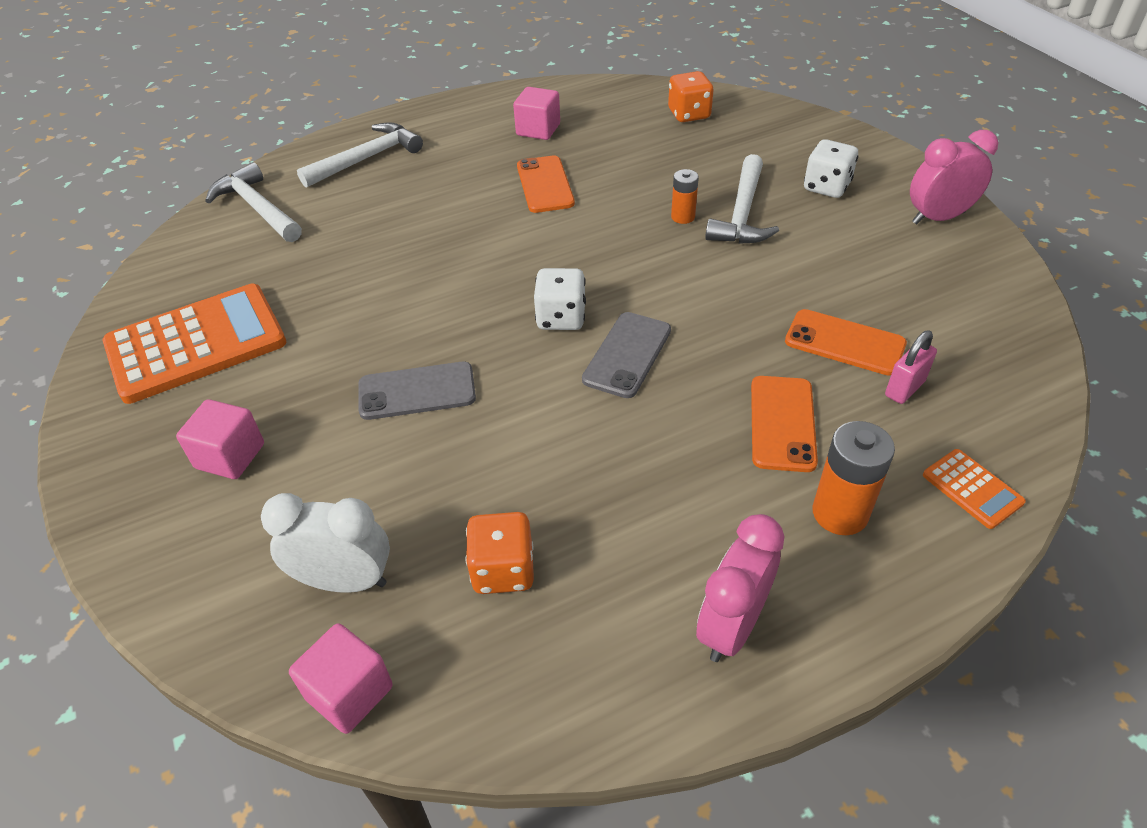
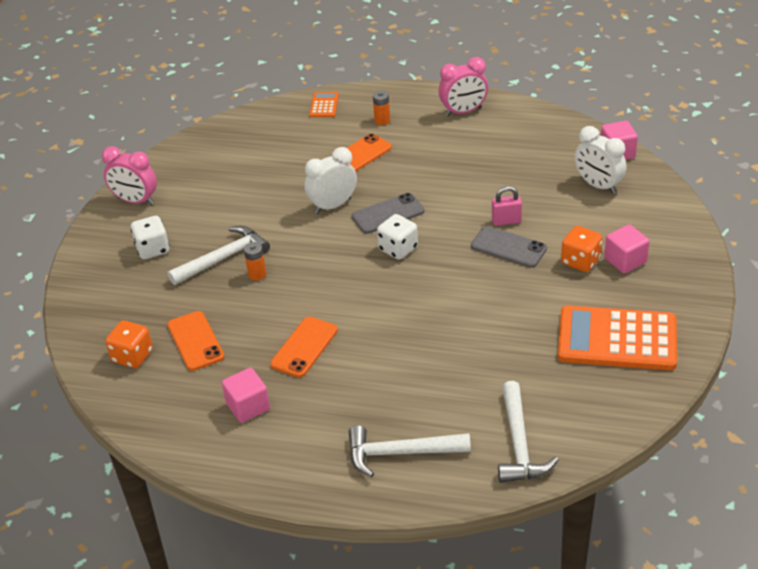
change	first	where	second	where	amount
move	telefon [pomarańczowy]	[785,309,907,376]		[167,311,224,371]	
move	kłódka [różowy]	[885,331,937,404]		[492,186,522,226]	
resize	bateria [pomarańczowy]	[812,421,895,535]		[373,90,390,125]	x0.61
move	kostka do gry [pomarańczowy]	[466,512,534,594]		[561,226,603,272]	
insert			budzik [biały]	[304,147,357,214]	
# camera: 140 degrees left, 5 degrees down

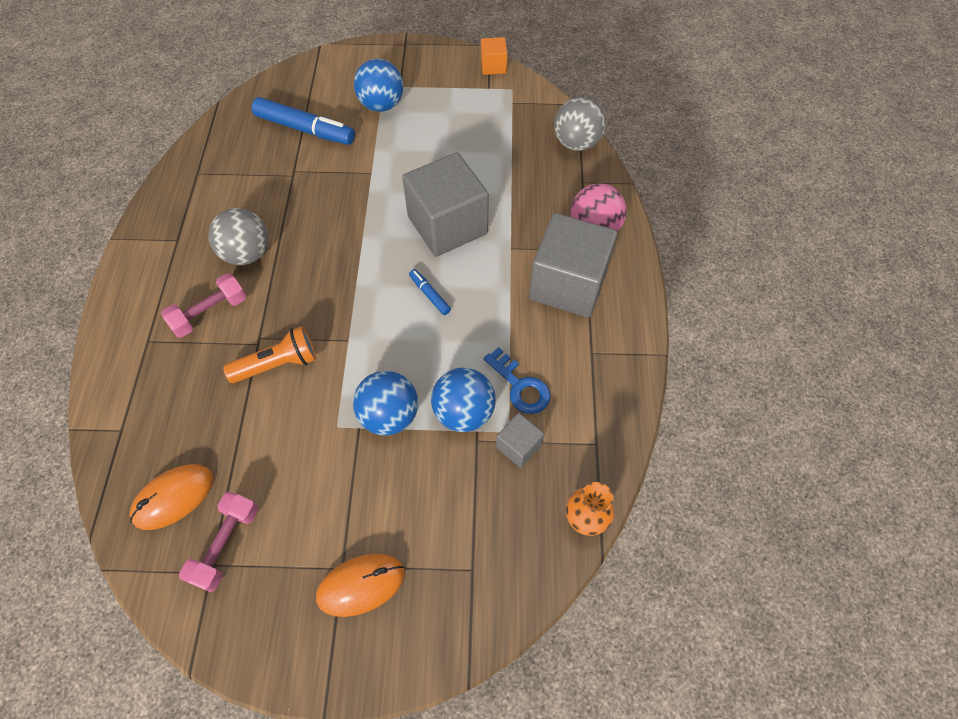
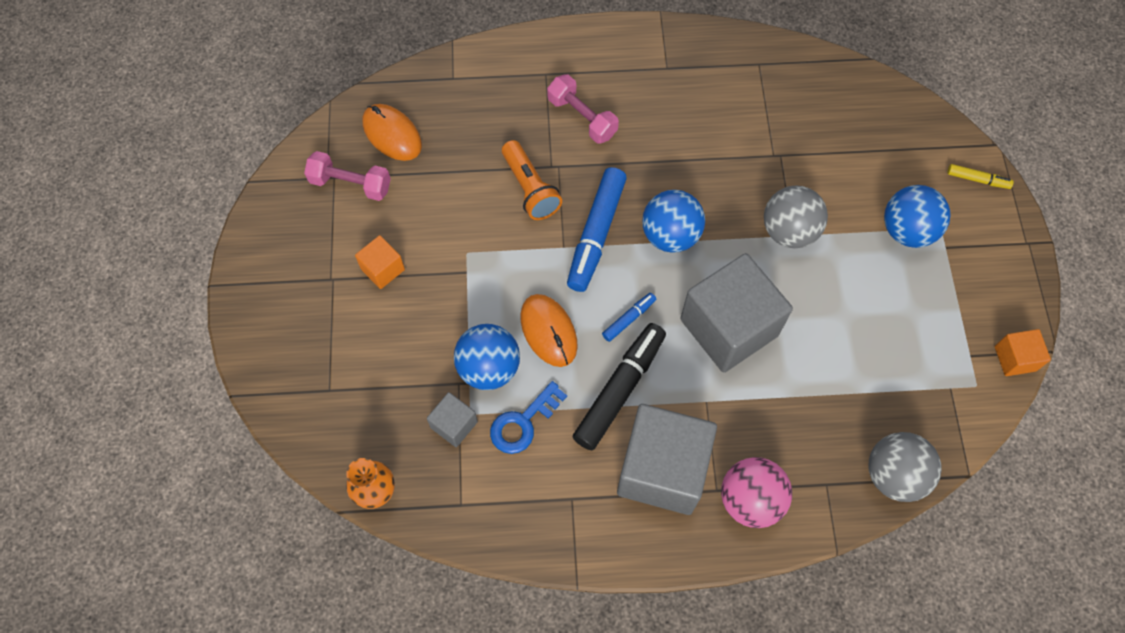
change	first	where	second	where	amount
move	flamaster [niebieski]	[252,97,355,145]		[567,167,627,292]	
move	piłka [szary]	[208,208,269,265]		[764,185,828,248]	
move	piłka [niebieski]	[353,371,418,436]		[642,190,705,253]	
move	myszka [pomarańczowy]	[316,554,405,617]		[521,294,578,367]	
insert			flamaster [żółty]	[947,164,1014,189]	
insert			sześcian [pomarańczowy]	[355,235,405,289]	
insert			flamaster [czarny]	[573,323,666,450]	
# camera: 85 degrees right, 5 degrees up

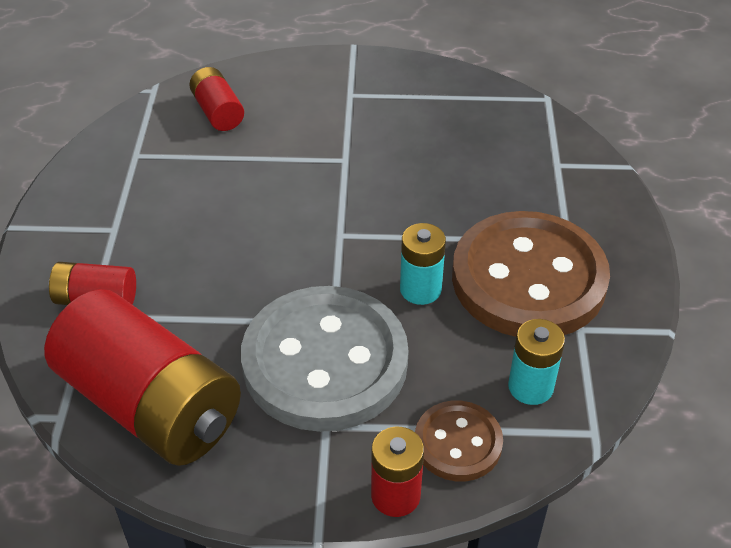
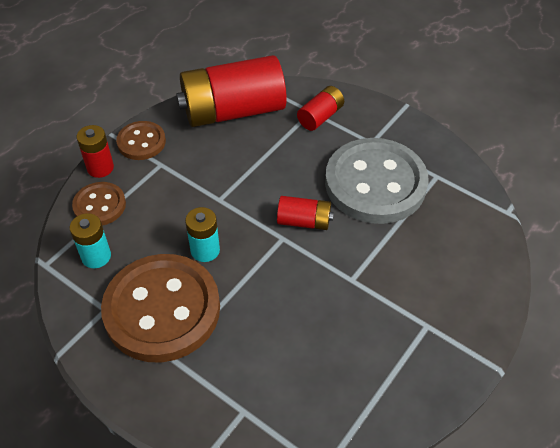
change	first	where	second	where	amount
move	bateria [czerwony]	[189,67,244,131]		[277,196,334,230]	
move	guzik [szary]	[241,286,409,432]		[325,138,429,224]	
insert			guzik [brązowy]	[116,121,166,160]	
# camera: 125 degrees right, 5 degrees up

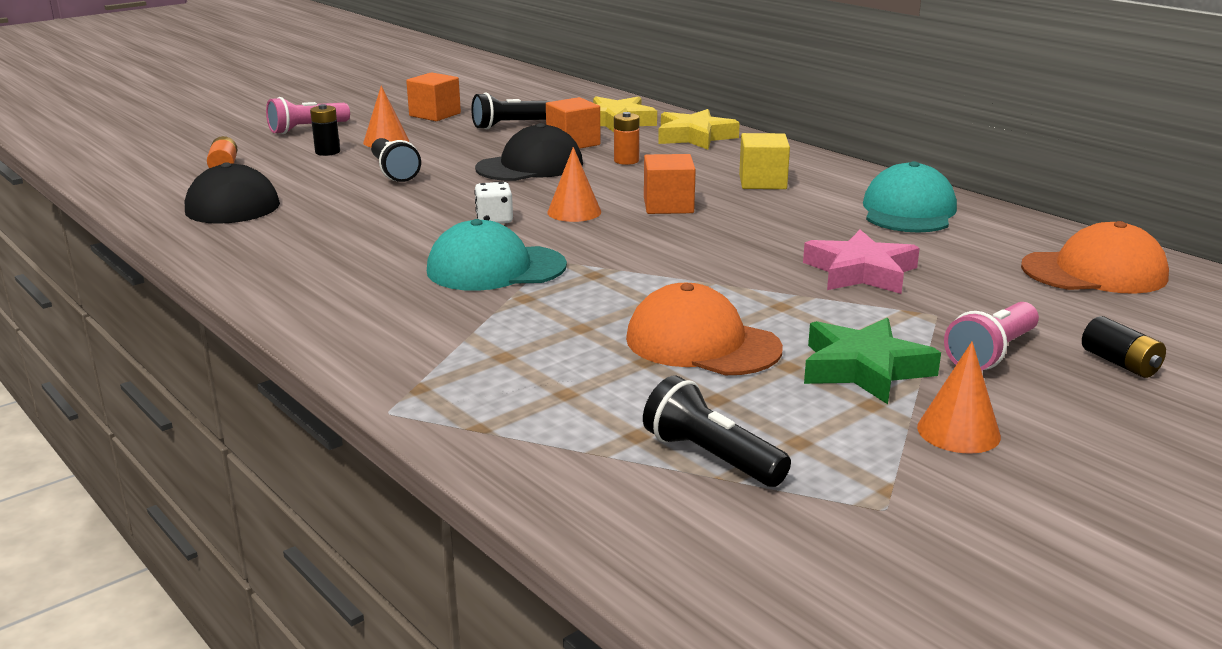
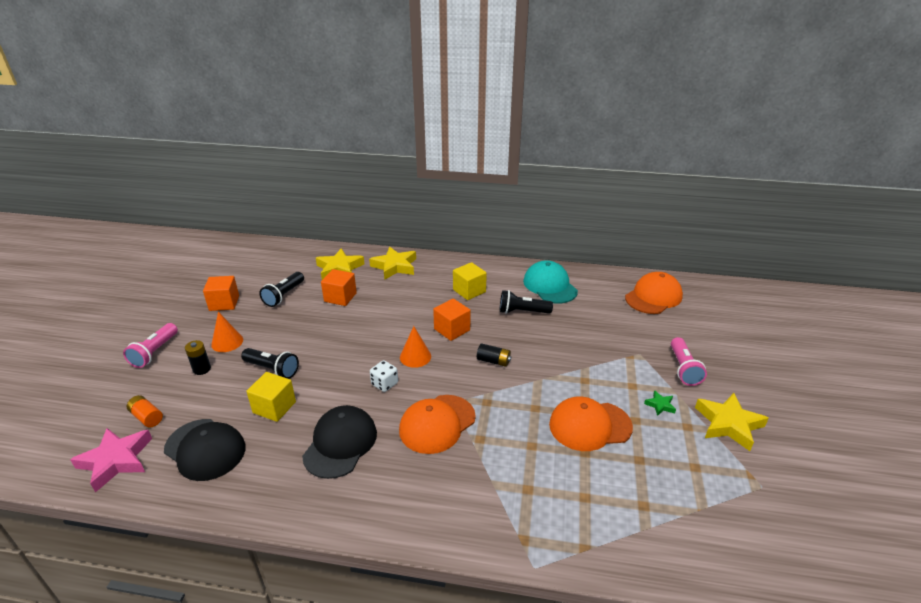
change	first	where	second	where	amount
delete	bateria [pomarańczowy]	[614,112,639,165]			
move	czapka [czarny]	[475,123,583,181]		[302,405,377,479]	
recolor	czapka [turkusowy]	[427,219,567,291]	czapka [pomarańczowy]	[399,395,476,454]	
move	gwiazda [różowy]	[803,230,920,294]		[70,428,152,493]	
move	bateria [czarny]	[1082,316,1166,378]		[477,343,511,367]	
resize	gwiazda [zielony]	[804,318,941,404]		[644,390,676,416]	x0.47
replace	stożek [pomarańczowy]	[917,341,1001,454]	gwiazda [żółty]	[695,393,769,451]	
move	latarka [czarny]	[643,375,791,487]		[500,290,553,314]	
insert			sześcian [żółty]	[246,372,296,422]	
# camera: 40 degrees left, 10 degrees up

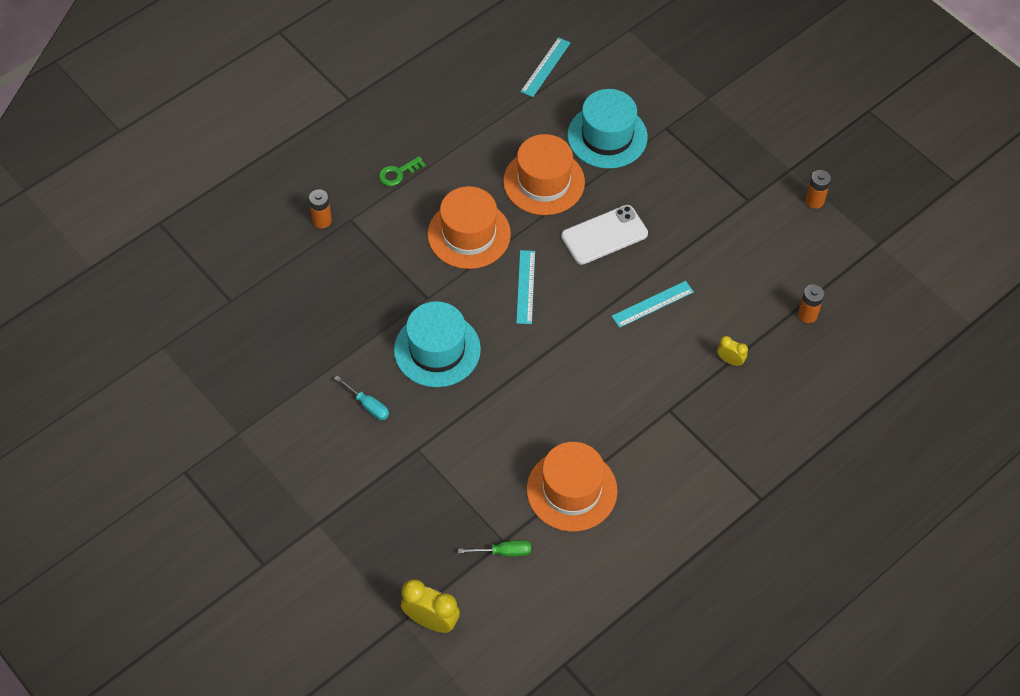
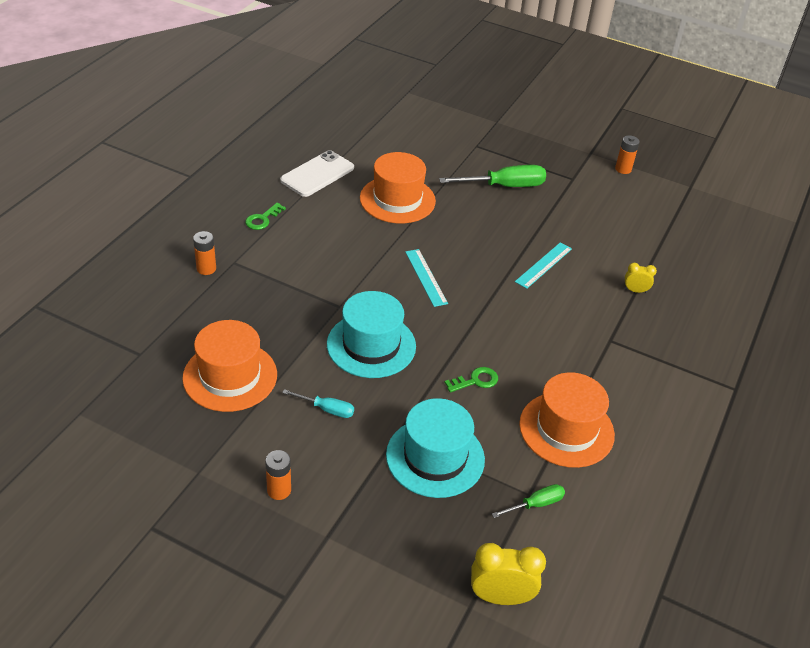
change	first	where	second	where	amount
delete	linijka [turkusowy]	[521,37,571,97]			
move	kapelusz [turkusowy]	[567,89,648,169]		[386,398,485,498]	
move	kapelusz [pomarańczowy]	[427,186,511,269]		[182,320,277,412]	
move	telefon [biały]	[561,205,648,265]		[280,150,354,197]	
move	bateria [pomarańczowy]	[798,285,824,323]		[265,450,291,500]	
insert			śrubokręt [zielony]	[439,165,546,187]	
insert			klucz [zielony]	[444,367,498,393]	
# camera: 25 degrees left, 15 degrees down

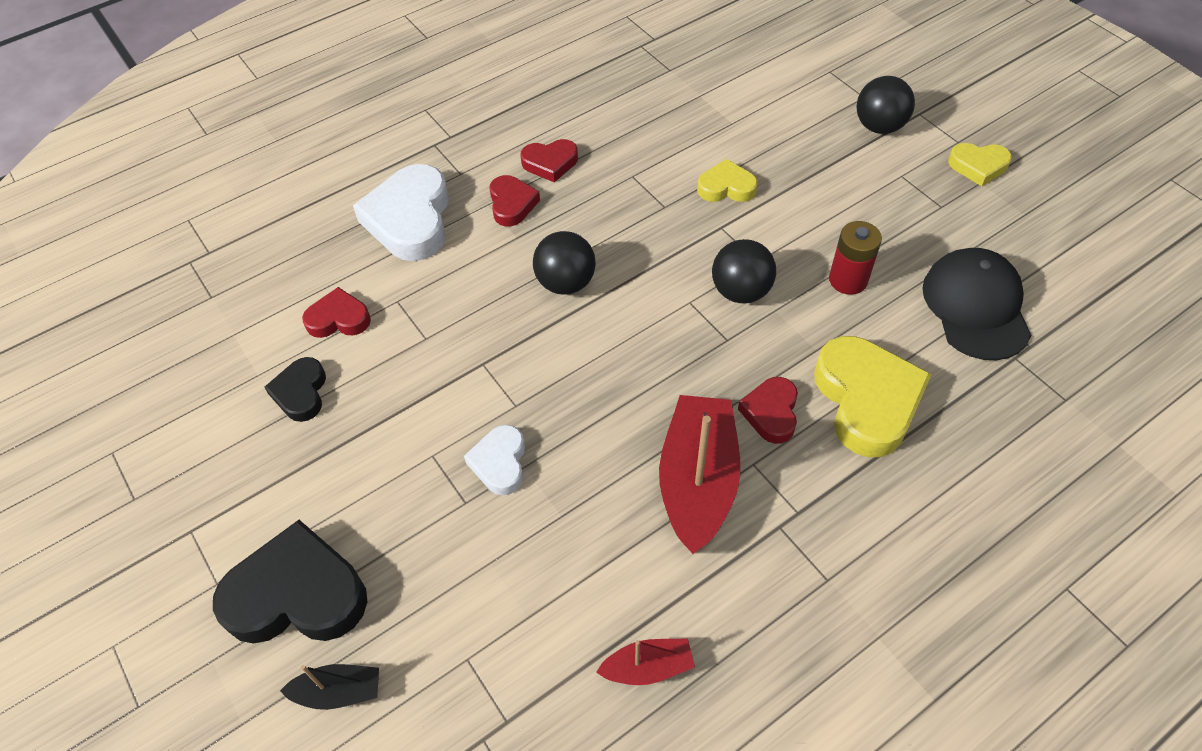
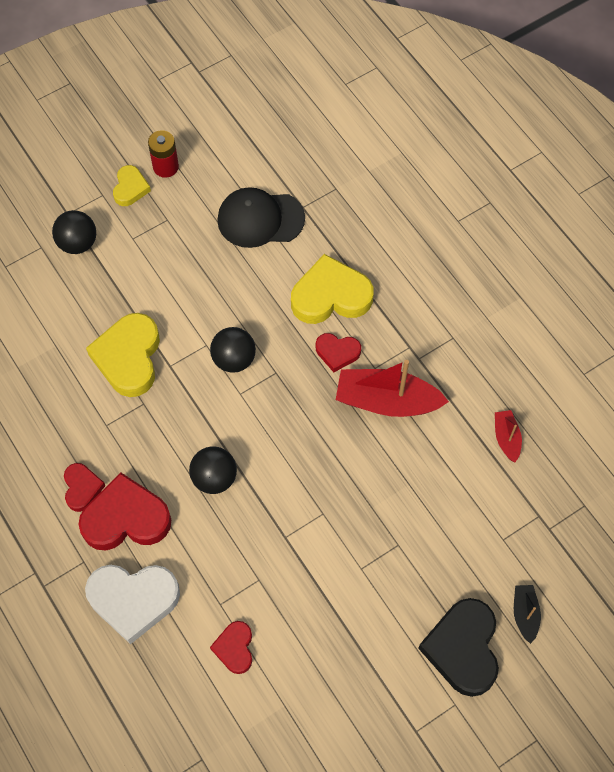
change	first	where	second	where	amount
resize	serce [żółty]	[697,159,758,202]		[86,313,160,397]	x1.84
resize	serce [czerwony]	[489,175,540,226]		[78,473,171,550]	x1.84
move	bateria [czerwony]	[829,221,882,295]		[148,130,179,178]	
delete	serce [czarny]	[264,357,326,422]			
delete	serce [biały]	[464,425,525,495]			
# camera: 90 degrees left, 10 degrees up

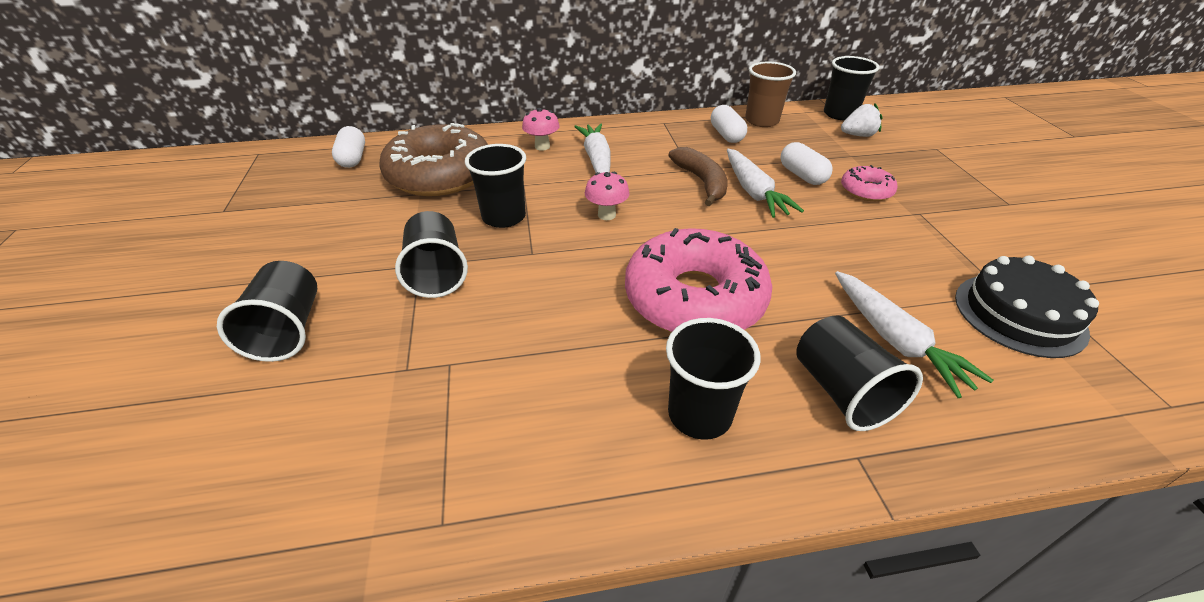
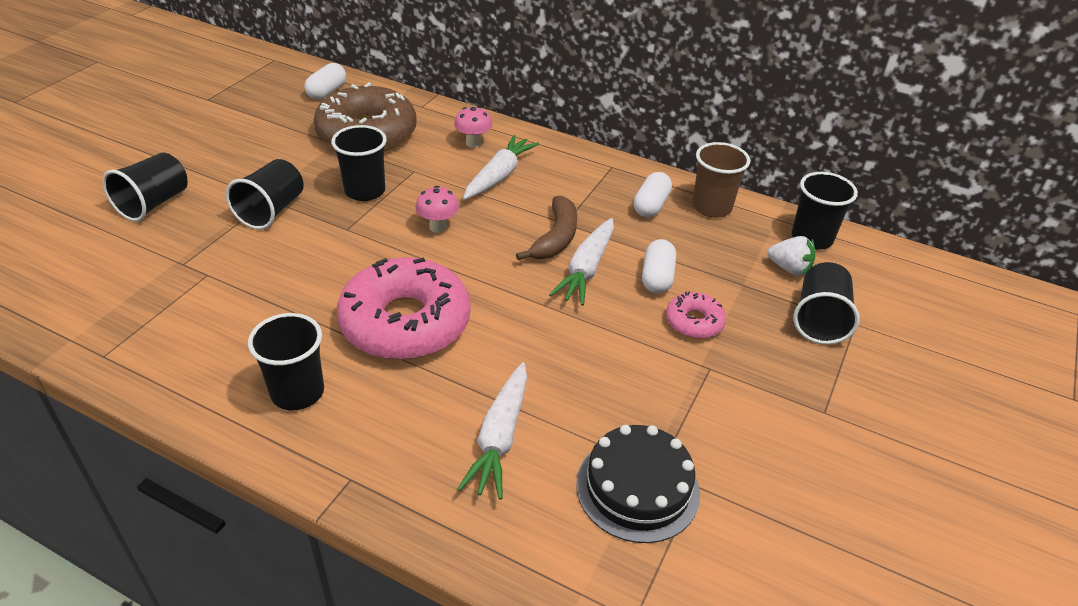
change	first	where	second	where	amount
move	szklanka [czarny]	[796,315,923,431]		[793,262,860,344]	
# camera: 35 degrees right, 0 degrees up

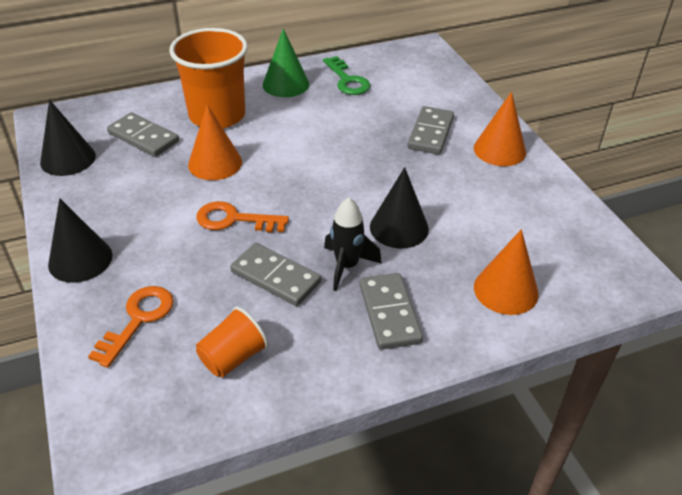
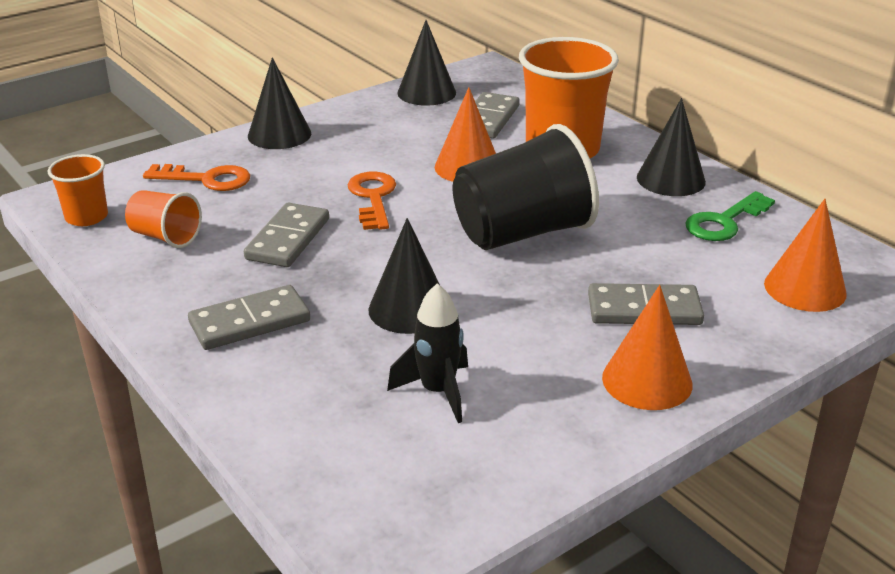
change	first	where	second	where	amount
recolor	stożek [zielony]	[263,28,309,97]	stożek [czarny]	[637,98,706,196]	
move	rakieta [czarny]	[324,198,382,291]		[387,283,468,423]	
move	stożek [pomarańczowy]	[474,229,539,315]		[764,199,847,312]	
insert			szklanka [czarny]	[453,124,599,250]	
insert			szklanka [pomarańczowy]	[48,154,108,226]	
# camera: 75 degrees right, 10 degrees down

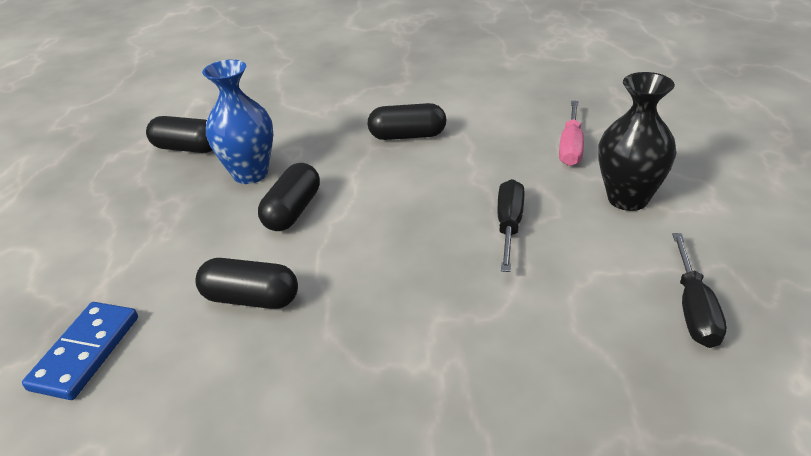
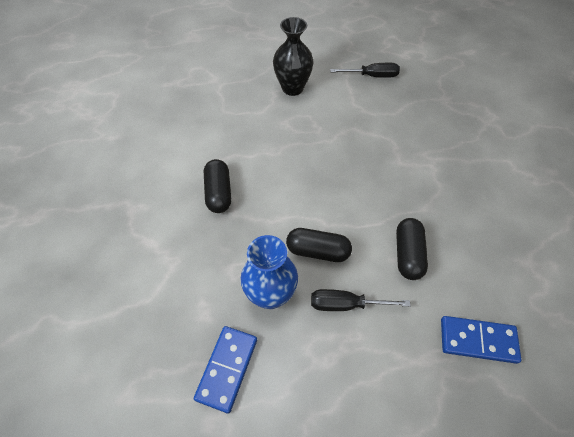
change	first	where	second	where	amount
delete	śrubokręt [różowy]	[559,101,584,166]			
replace	kapsułka [czarny]	[146,116,213,153]	kostka domina [niebieski]	[194,326,257,413]	
move	śrubokręt [czarny]	[498,179,524,272]		[311,289,410,311]	
# camera: 100 degrees left, 20 degrees up

